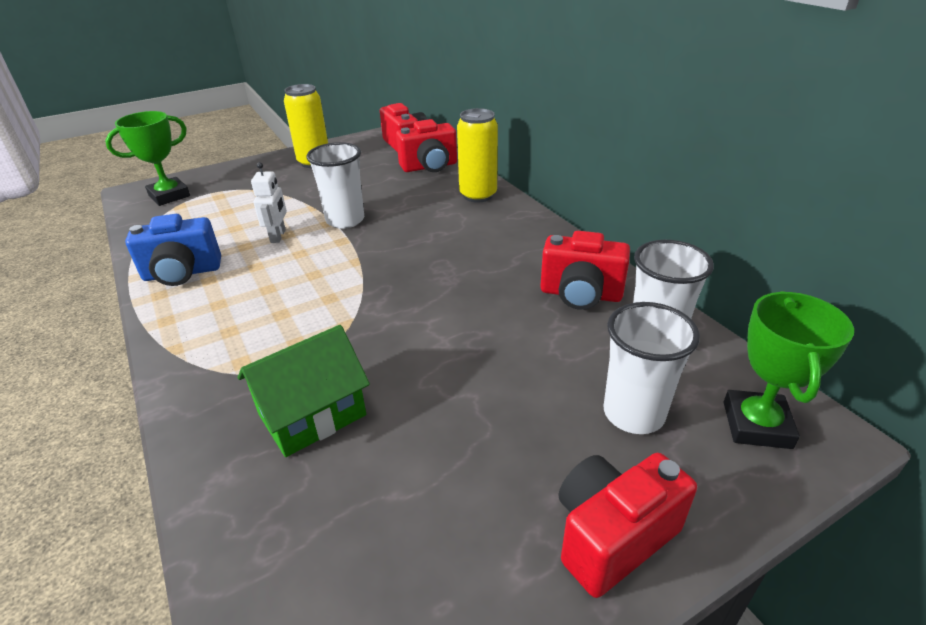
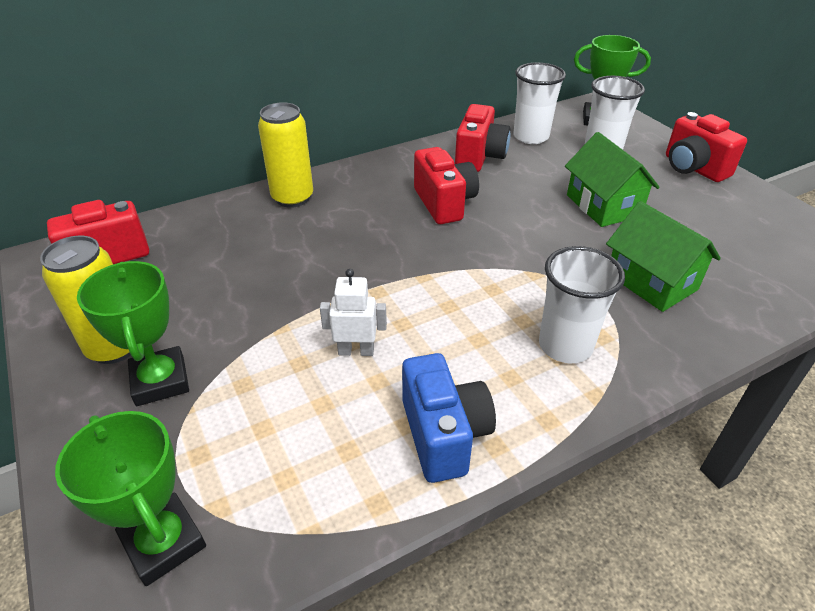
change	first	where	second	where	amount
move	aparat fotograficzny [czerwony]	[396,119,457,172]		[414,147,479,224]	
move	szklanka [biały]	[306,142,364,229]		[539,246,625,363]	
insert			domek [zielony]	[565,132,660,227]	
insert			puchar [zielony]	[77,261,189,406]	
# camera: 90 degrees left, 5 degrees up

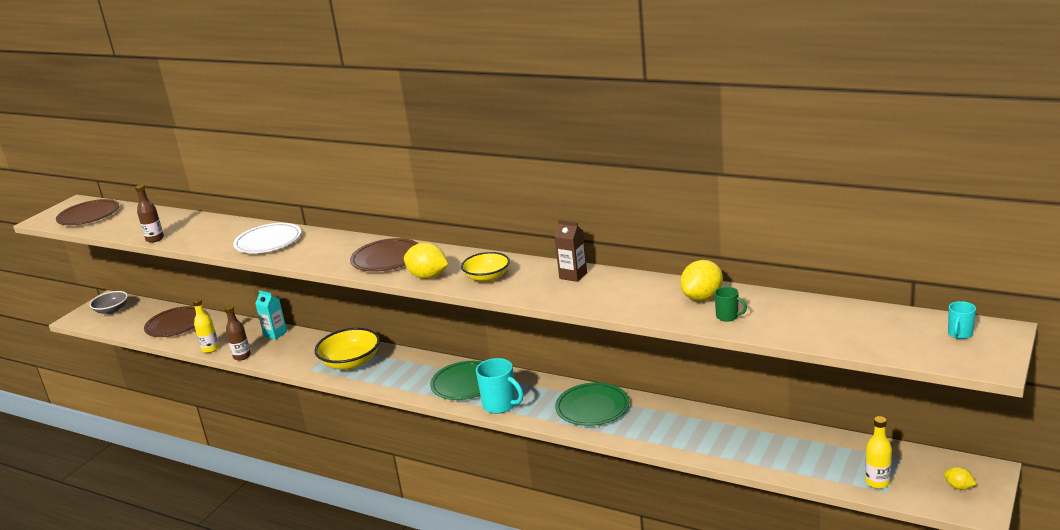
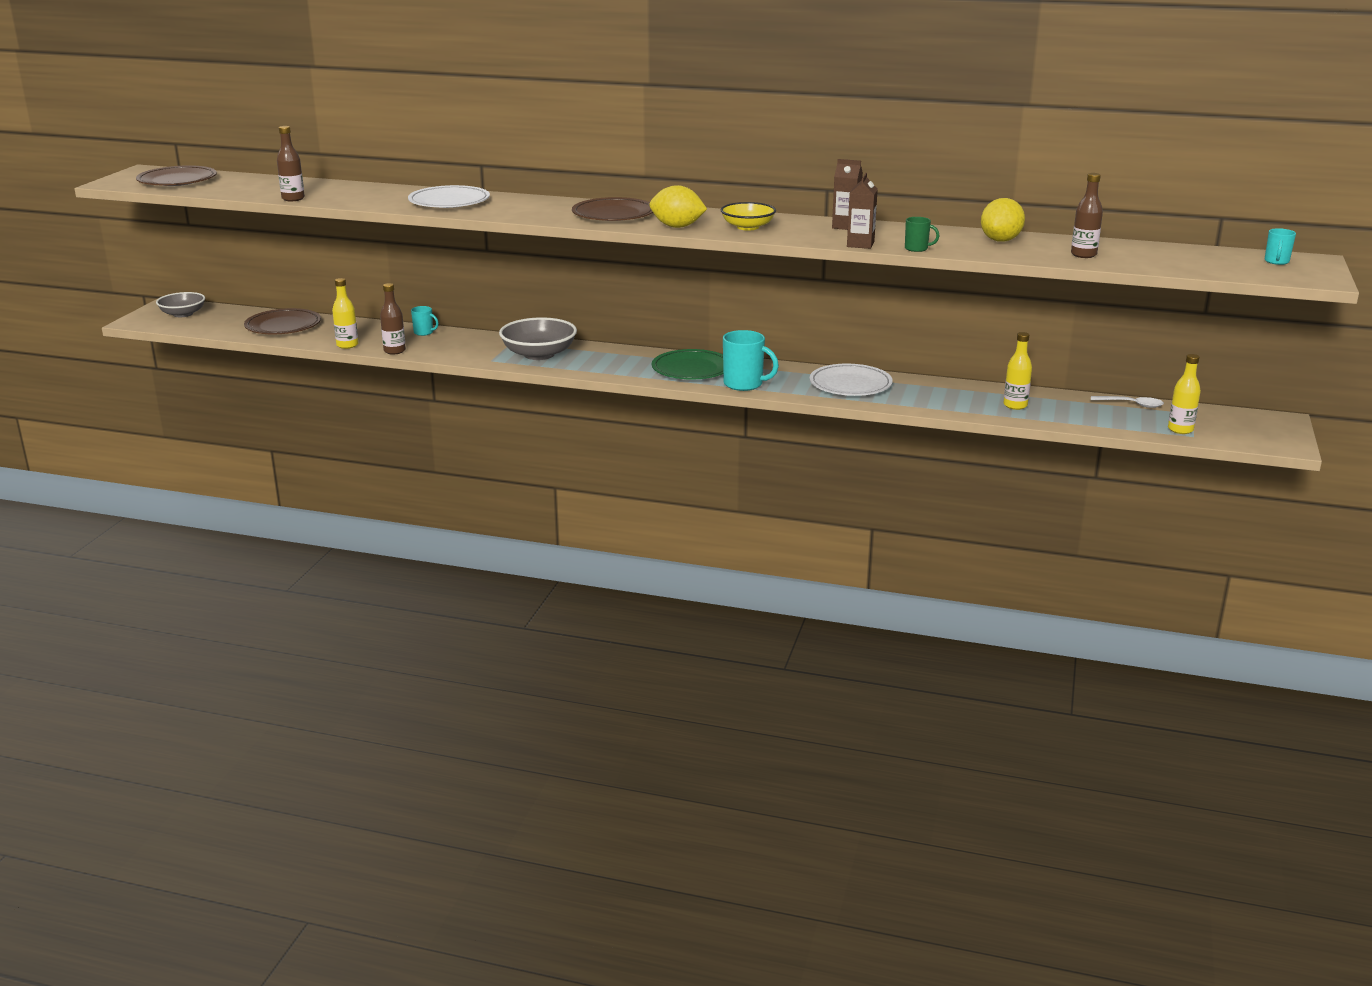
change	first	where	second	where	amount
move	kubek [zielony]	[714,287,747,322]		[905,217,939,252]	
replace	karton mleka [turkusowy]	[255,290,287,340]	kubek [turkusowy]	[411,306,439,336]	
recolor	miska [żółty]	[315,328,380,370]	miska [szary]	[499,317,577,360]	
recolor	talerz [zielony]	[555,382,630,426]	talerz [biały]	[809,364,893,396]	
delete	cytryna [żółty]	[944,467,976,490]			
insert			karton mleka [brązowy]	[847,173,878,249]	
insert			butelka [brązowy]	[1071,173,1103,258]	
insert			butelka [żółty]	[1003,332,1032,410]	
insert			łyżka [biały]	[1091,396,1164,408]	
# camera: 15 degrees left, 0 degrees up

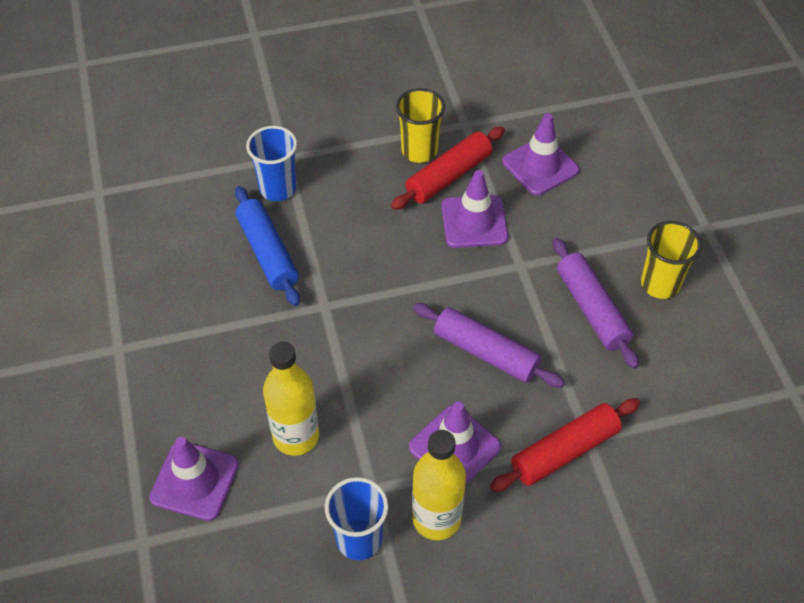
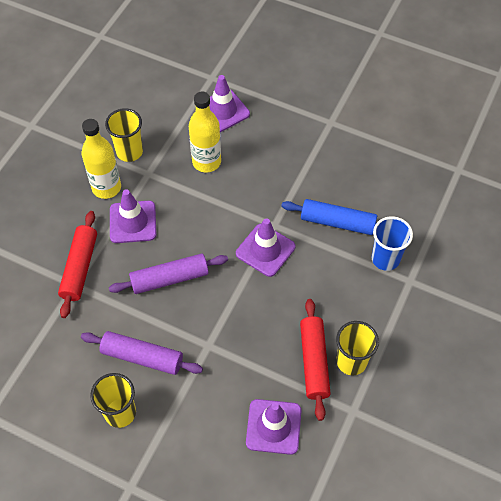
change	first	where	second	where	amount
move	pachołek [fioletowy]	[442,170,508,248]		[236,218,295,277]	
recolor	szklanka [niebieski]	[325,477,388,560]	szklanka [żółty]	[105,108,143,162]	
# camera: 130 degrees right, 5 degrees up

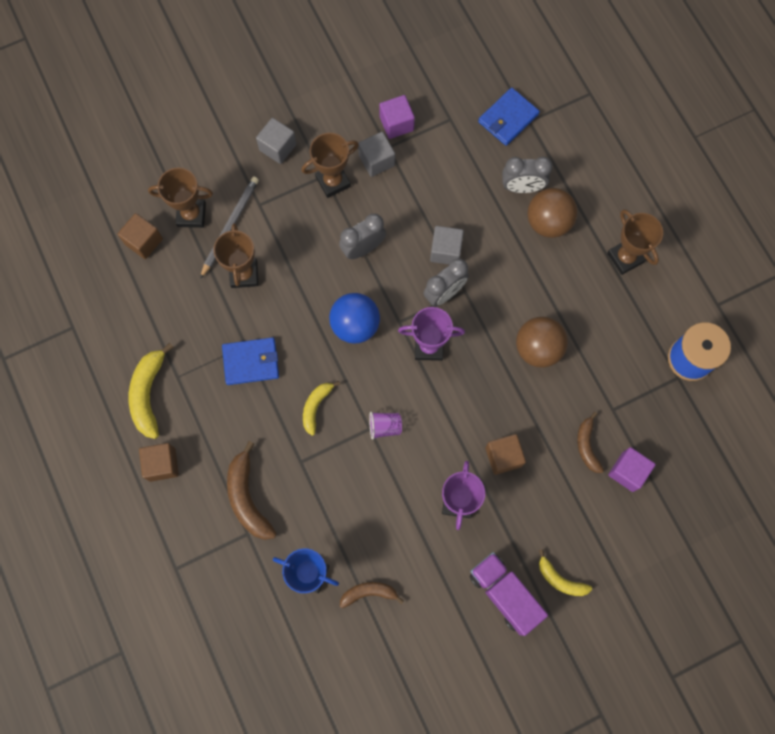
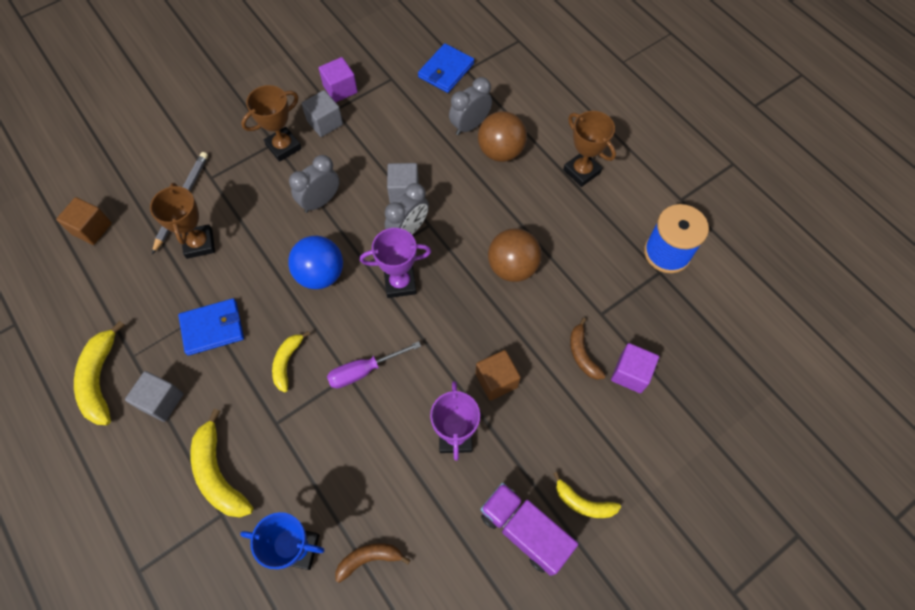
change	first	where	second	where	amount
move	sześcian [szary]	[256,118,296,164]		[125,371,183,422]	
rotate	budzik [szary]	[502,157,553,193]		[449,77,492,135]	150 degrees clockwise
delete	puchar [brązowy]	[148,168,213,228]			
replace	szklanka [fioletowy]	[369,412,402,440]	śrubokręt [fioletowy]	[327,341,421,389]	
recolor	banan [brązowy]	[227,441,277,540]	banan [żółty]	[191,409,253,518]	
delete	sześcian [brązowy]	[139,443,179,482]			
# camera: 10 degrees left, 10 degrees down

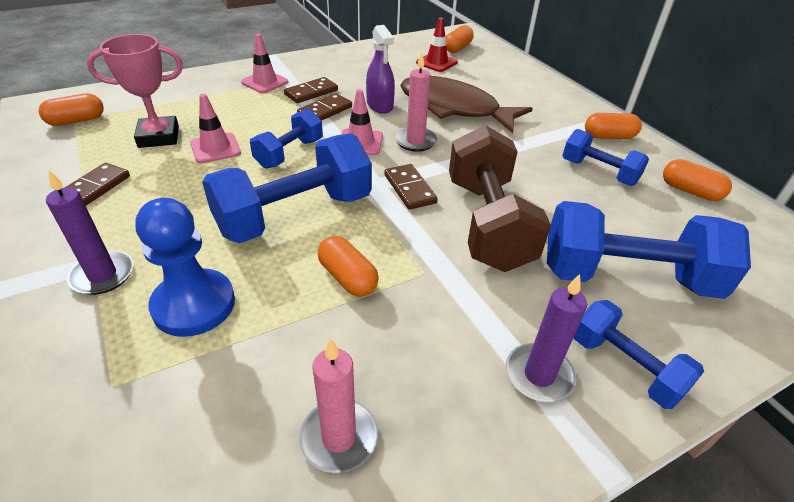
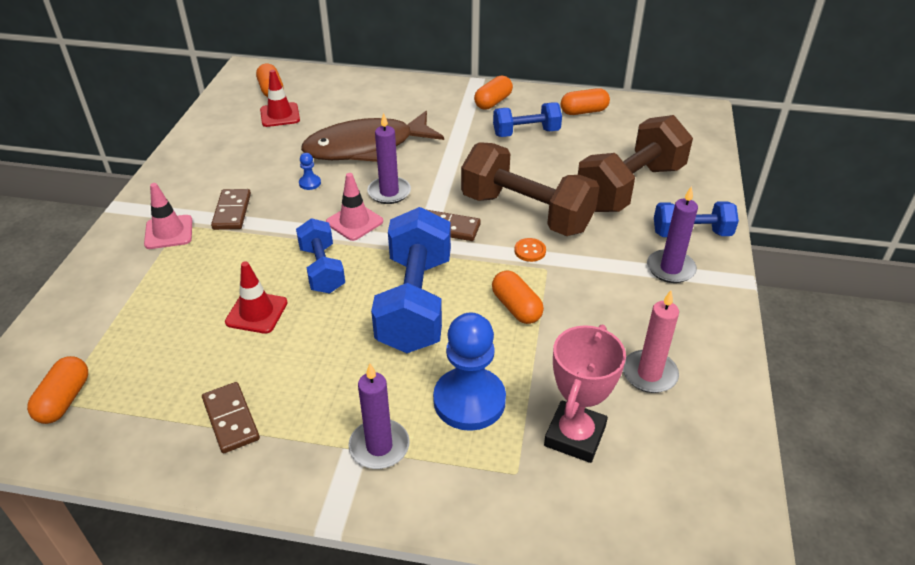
change	first	where	second	where	amount
replace	spryskiwacz [fioletowy]	[366,25,395,114]	pionek [niebieski]	[299,153,321,190]	
move	puchar [różowy]	[87,34,183,148]		[544,324,626,463]	
recolor	świeca [różowy]	[394,53,437,152]	świeca [fioletowy]	[367,113,411,204]	
delete	kostka domina [brązowy]	[297,93,352,120]			
recolor	pachołek [różowy]	[190,94,241,163]	pachołek [czerwony]	[225,261,288,334]	
recolor	hantel [niebieski]	[547,201,751,299]	hantel [brązowy]	[578,115,693,212]	
rotate	kapsułka [pomarańczowy]	[318,236,379,297]		[492,271,544,324]	60 degrees clockwise
insert			guzik [pomarańczowy]	[514,238,546,262]	
# camera: 50 degrees left, 0 degrees up

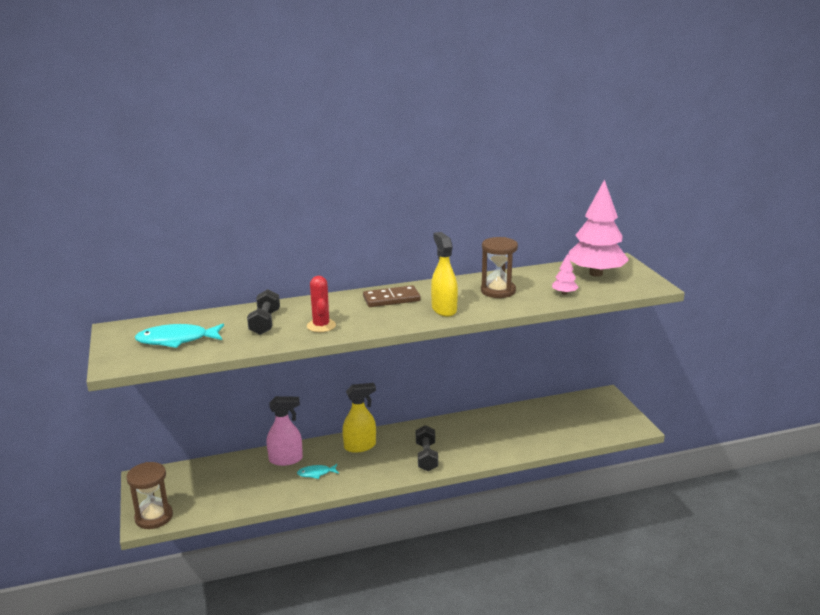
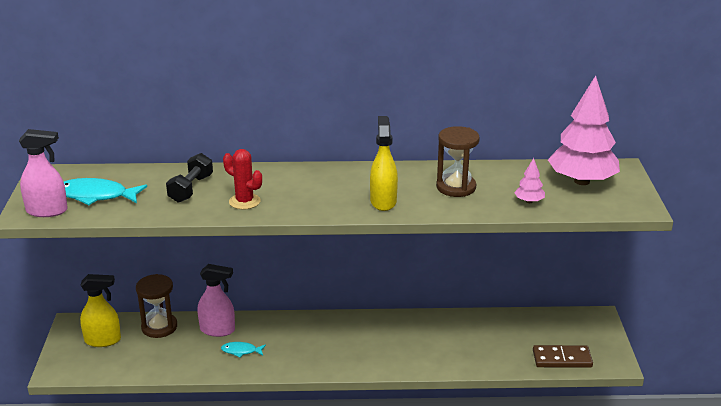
change	first	where	second	where	amount
rotate	kaktus [czerwony]	[307,276,336,332]		[223,149,262,210]	60 degrees counterclockwise
move	kostka domina [brązowy]	[363,285,421,307]		[533,345,593,368]	
move	spryskiwacz [żółty]	[342,383,376,453]		[80,274,121,347]	
delete	hantel [czarny]	[416,425,438,471]			
move	klepsydra [brązowy]	[126,462,173,529]		[136,274,177,338]	
insert			spryskiwacz [różowy]	[19,129,68,217]	
# camera: 15 degrees right, 5 degrees up

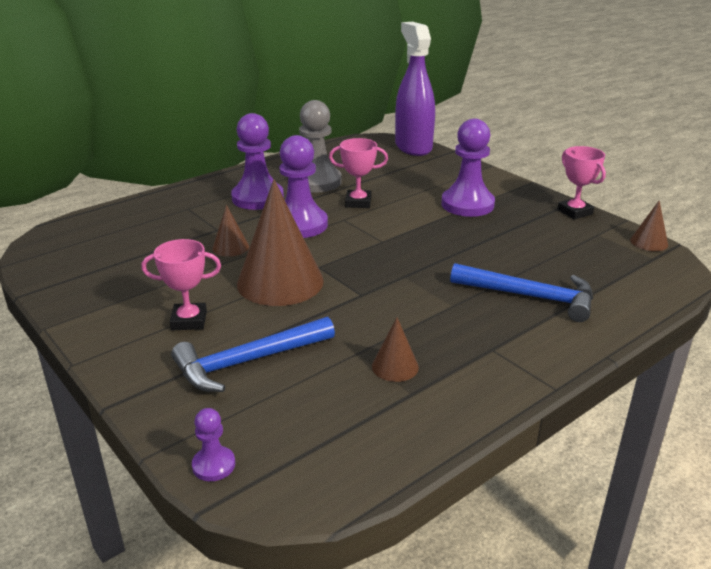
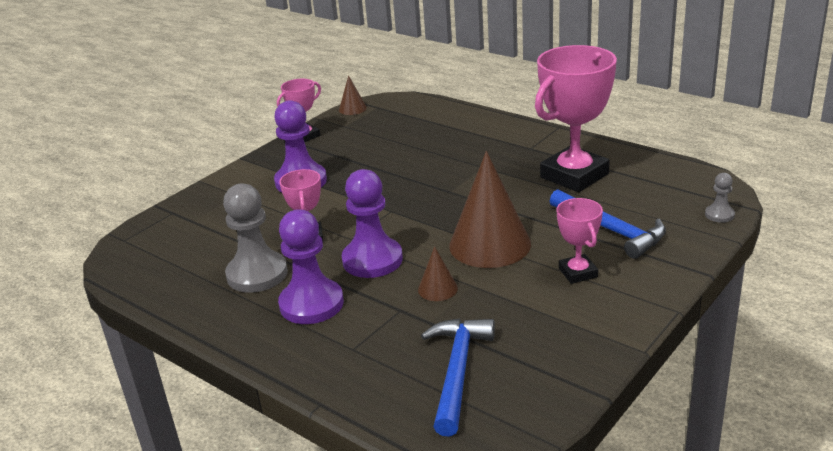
change	first	where	second	where	amount
delete	spryskiwacz [fioletowy]	[395,22,435,156]			
move	młotek [niebieski]	[450,263,593,322]		[421,319,495,437]	
replace	stożek [brązowy]	[372,317,419,382]	puchar [różowy]	[535,45,617,192]	
recolor	pionek [fioletowy]	[192,408,235,481]	pionek [szary]	[705,173,735,223]	
# camera: 100 degrees left, 0 degrees up

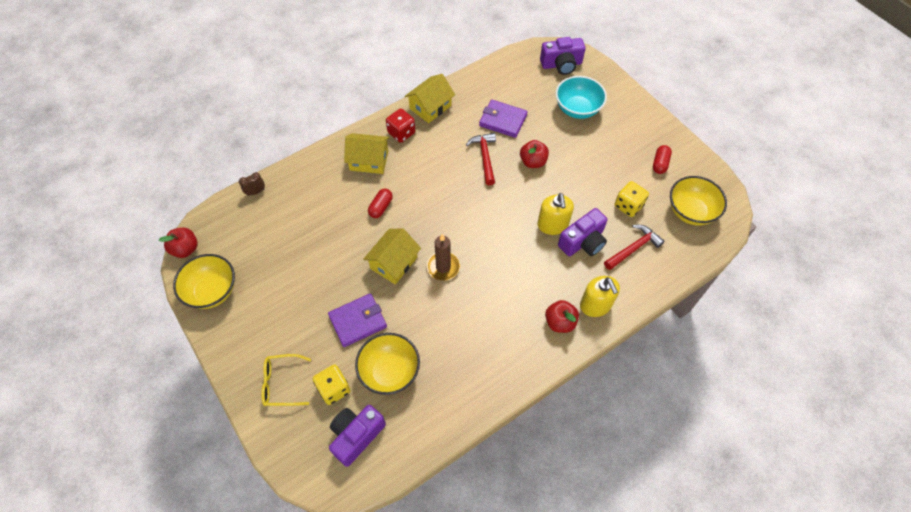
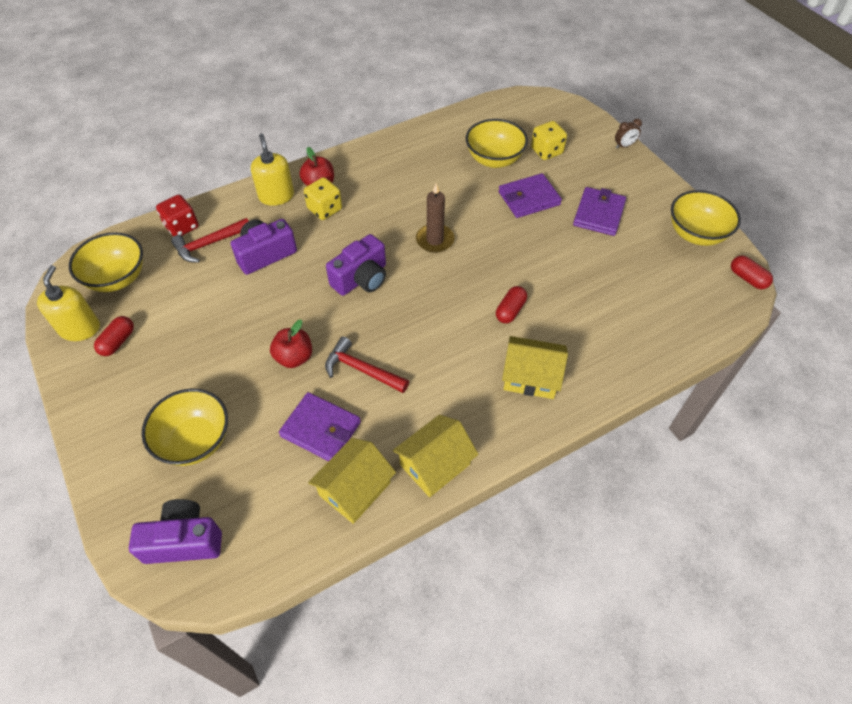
change	first	where	second	where	amount
recolor	miska [turkusowy]	[556,76,607,119]	miska [żółty]	[142,389,228,466]	
move	kostka do gry [czerwony]	[386,109,415,143]		[156,195,199,237]	
rotate	młotek [czerwony]	[466,133,496,185]		[325,337,409,393]	120 degrees clockwise
move	budzik [brązowy]	[239,172,265,196]		[615,119,642,148]	
move	kostka do gry [żółty]	[614,181,649,217]		[304,177,342,220]	
move	dozownik mydła [żółty]	[538,193,574,235]		[37,265,100,341]	
replace	jabłko [czerwony]	[159,228,198,258]	kapsułka [czerwony]	[731,255,773,290]	
move	domek [żółty]	[363,229,421,285]		[308,438,396,524]	
delete	okulary [żółty]	[261,354,311,406]			
move	aparat fotograficzny [fioletowy]	[329,405,386,467]		[326,234,386,296]	
insert			portfel [fioletowy]	[573,187,626,236]	
# camera: 175 degrees left, 5 degrees down

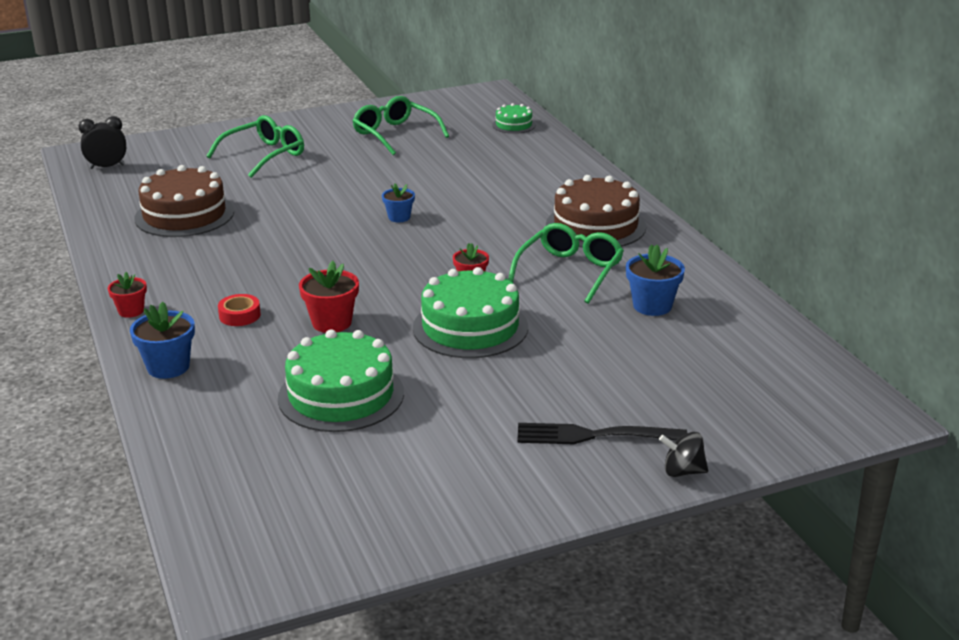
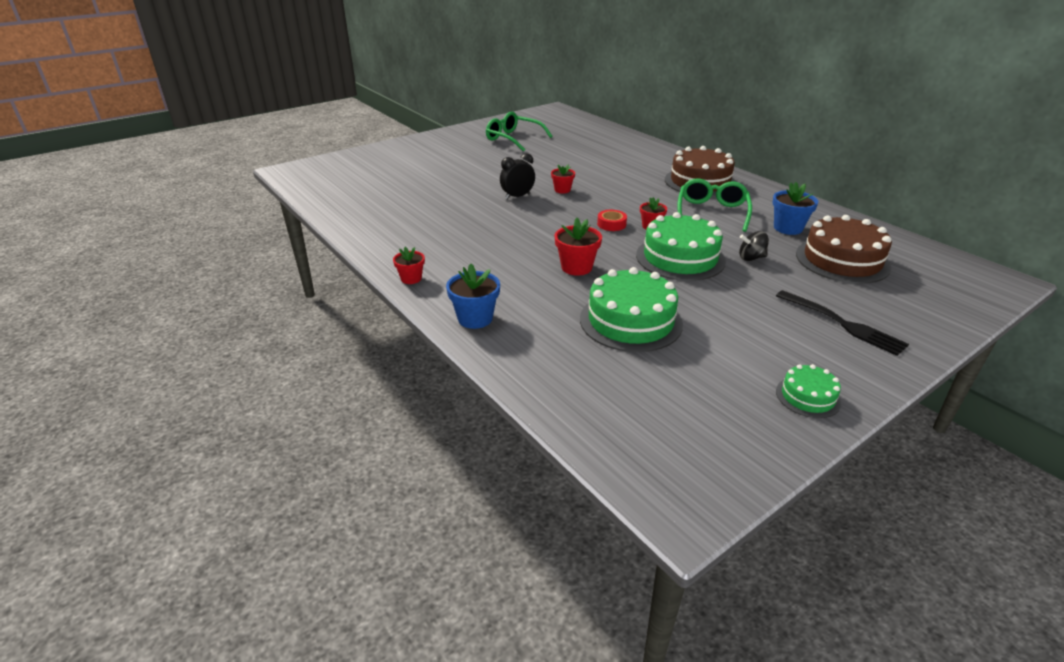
change	first	where	second	where	amount
move	tort [zielony]	[492,103,536,134]		[776,364,841,418]	
delete	okulary [zielony]	[207,115,304,178]			
move	budzik [czarny]	[78,116,126,169]		[500,153,535,199]	
move	tort [brązowy]	[134,165,234,237]		[796,215,892,284]	
recolor	doniczka [niebieski]	[382,184,415,222]	doniczka [czerwony]	[551,164,575,193]	
move	taśma klejąca [czerwony]	[218,294,261,326]		[597,210,627,231]	
rotate	widelec [czarny]	[517,423,687,444]		[776,290,909,356]	120 degrees counterclockwise
move	bączek [czarny]	[659,432,708,477]		[739,231,769,261]	
# camera: 15 degrees left, 5 degrees up

